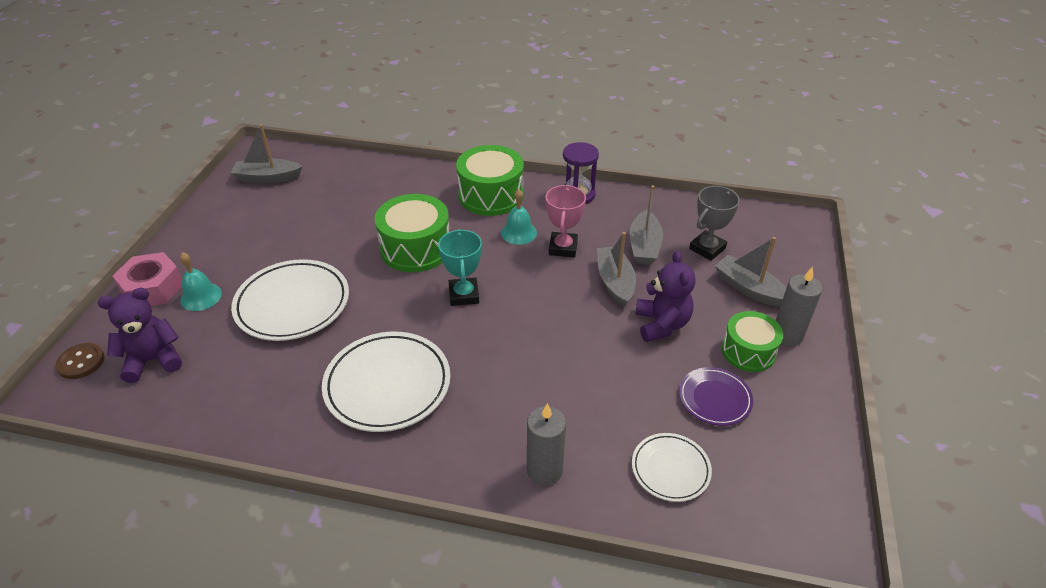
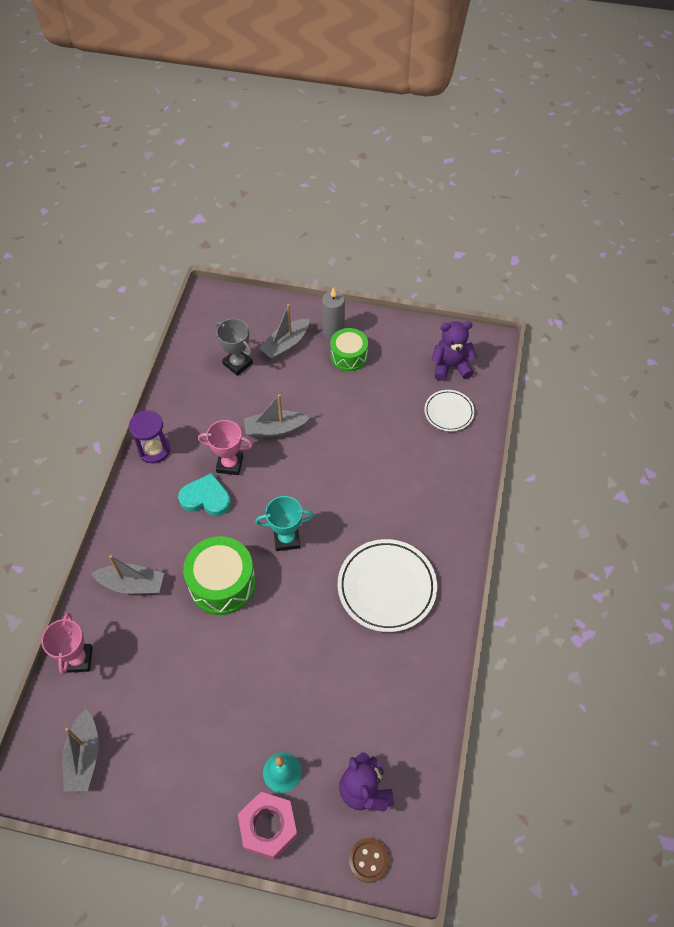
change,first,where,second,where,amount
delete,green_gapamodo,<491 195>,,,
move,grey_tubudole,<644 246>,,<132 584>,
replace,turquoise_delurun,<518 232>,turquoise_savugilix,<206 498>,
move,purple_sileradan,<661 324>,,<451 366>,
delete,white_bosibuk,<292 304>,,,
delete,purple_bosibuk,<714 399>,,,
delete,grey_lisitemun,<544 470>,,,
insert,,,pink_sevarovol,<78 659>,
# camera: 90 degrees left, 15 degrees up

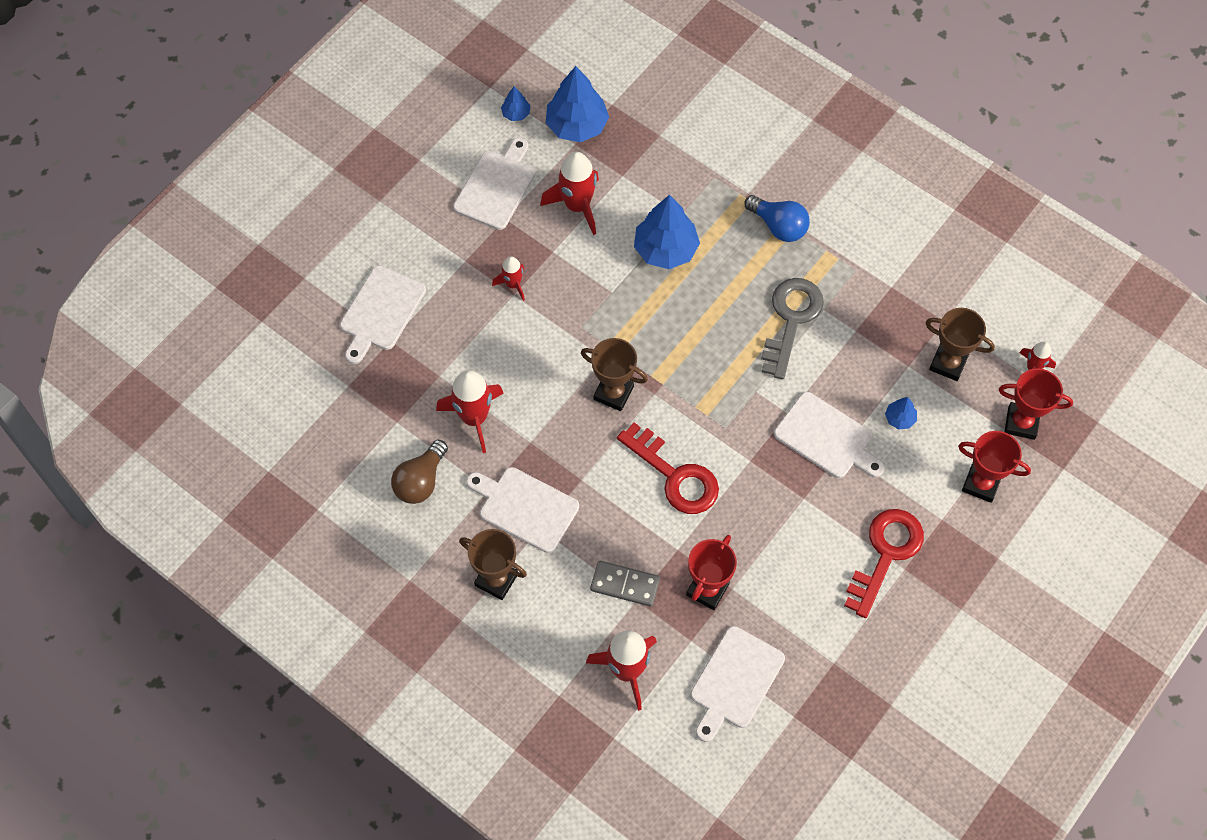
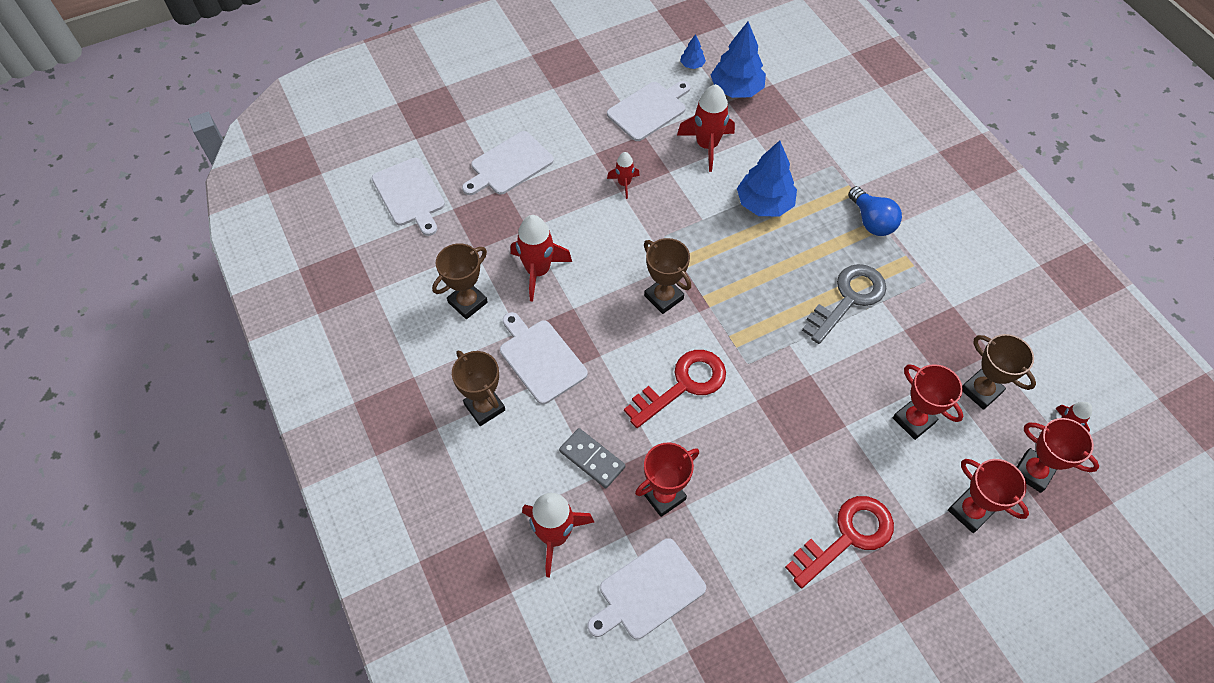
change,first,where,second,where,amount
move,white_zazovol,<827 438>,,<410 195>,
replace,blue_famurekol,<900 418>,red_sevarovol,<913 420>,
rotate,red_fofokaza,<674 475>,,<683 385>,105 degrees counterclockwise
replace,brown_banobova,<421 481>,brown_sevarovol,<467 302>,
# camera: 25 degrees right, 5 degrees down

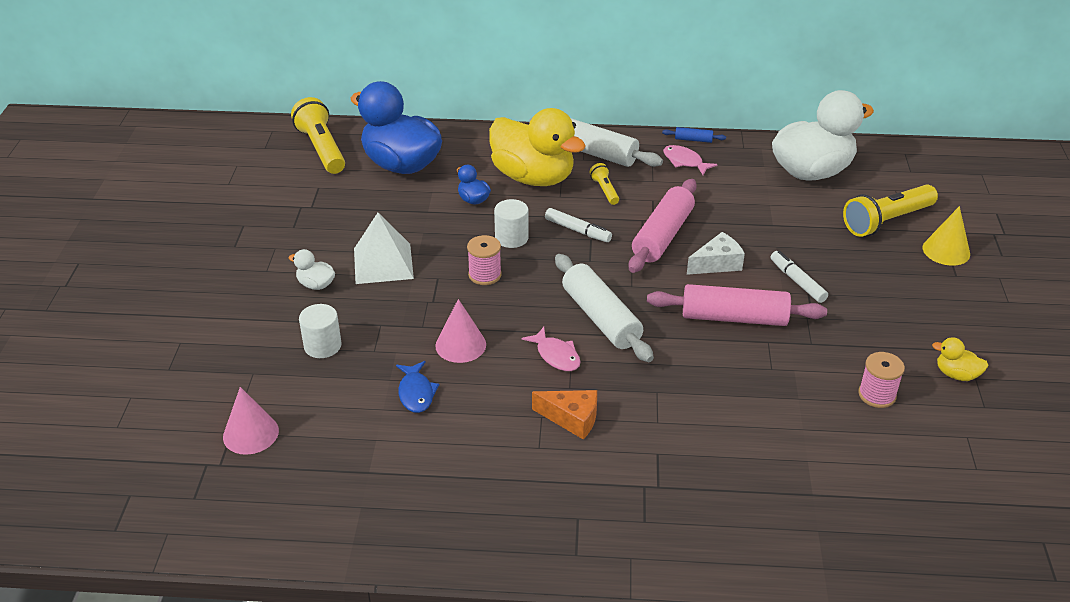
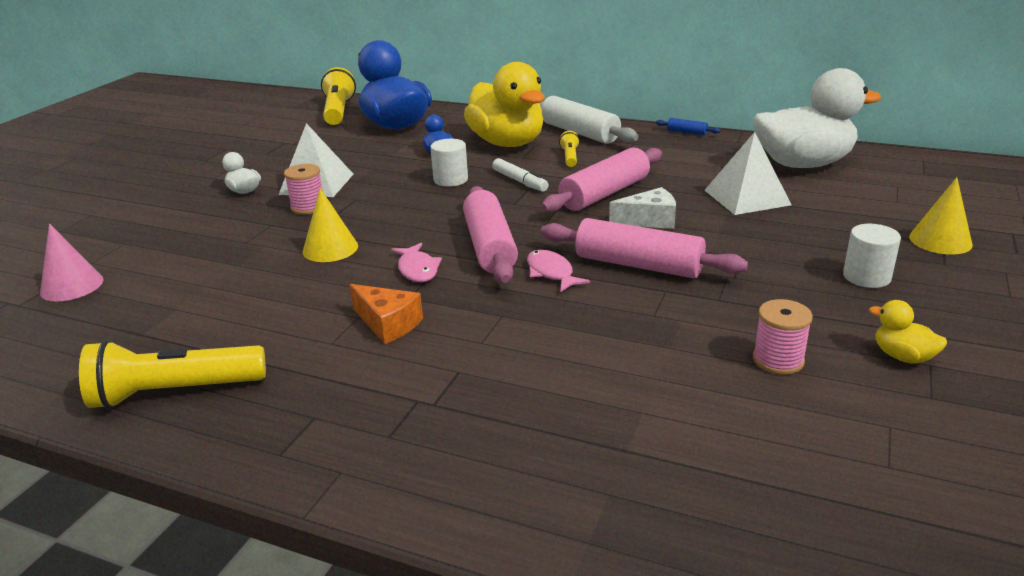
change,first,where,second,where,amount
move,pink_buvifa,<685 161>,,<551 273>,
move,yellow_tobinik,<886 221>,,<174 392>,
move,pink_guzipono,<485 275>,,<308 207>,
delete,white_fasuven,<797 281>,,,
recolor,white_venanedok,<600 318>,pink_venanedok,<489 246>,
recolor,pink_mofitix,<460 345>,yellow_mofitix,<330 248>,
move,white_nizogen,<322 346>,,<866 277>,
delete,blue_buvifa,<416 393>,,,
insert,,,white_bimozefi,<747 197>,
# camera: 20 degrees right, 10 degrees down

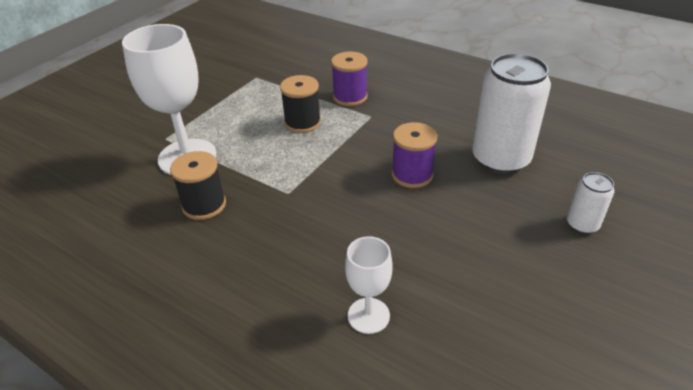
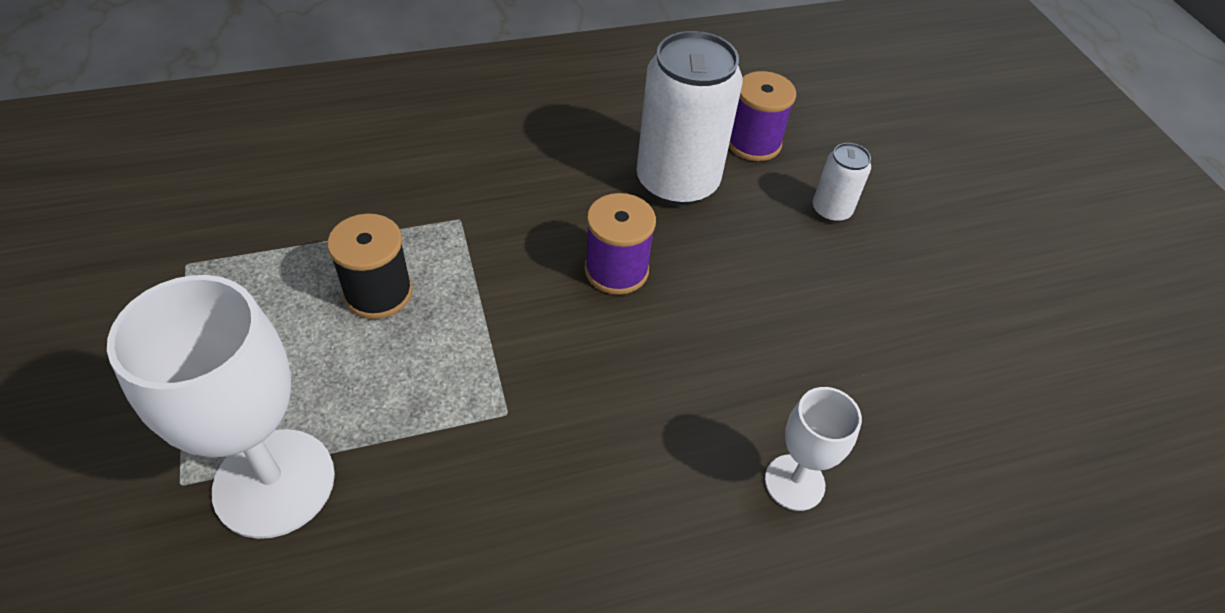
change,first,where,second,where,amount
move,purple_guzipono,<350 97>,,<753 143>,
delete,black_guzipono,<204 205>,,,
# camera: 55 degrees left, 10 degrees up

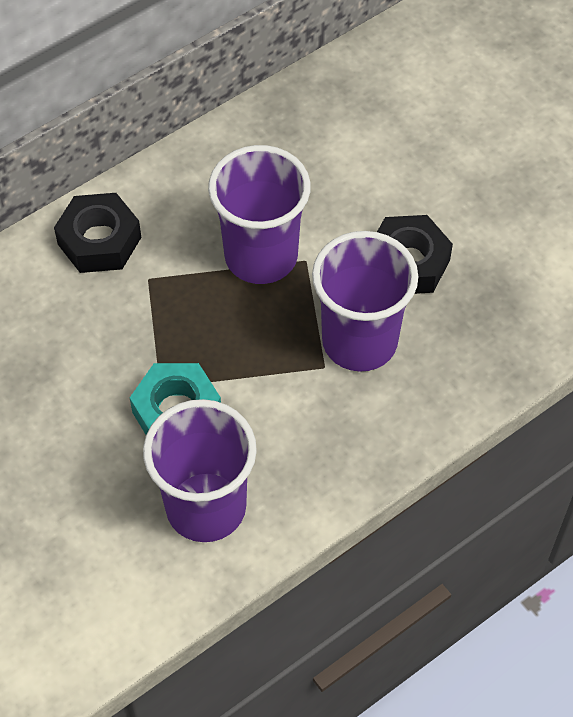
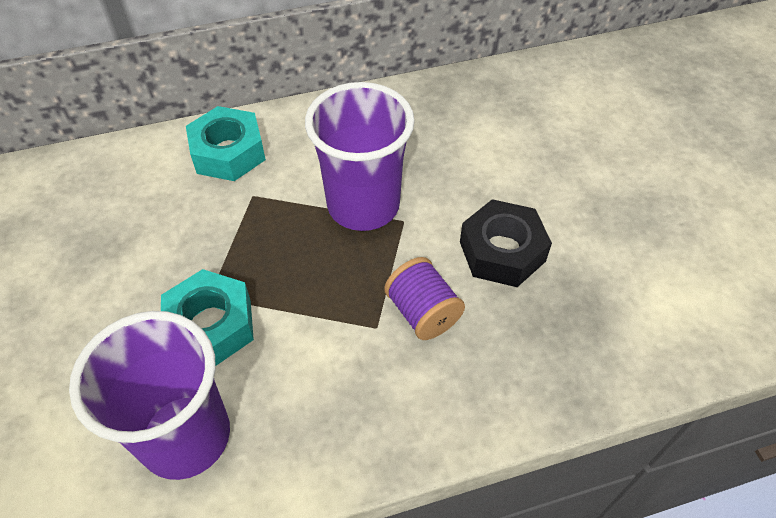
change,first,where,second,where,amount
recolor,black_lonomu,<99 241>,turquoise_lonomu,<228 153>,
replace,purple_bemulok,<359 341>,purple_guzipono,<423 312>,
# camera: 20 degrees right, 5 degrees down

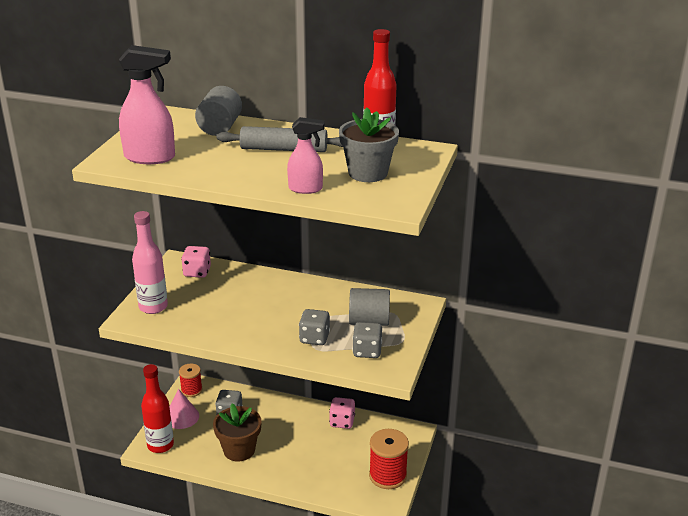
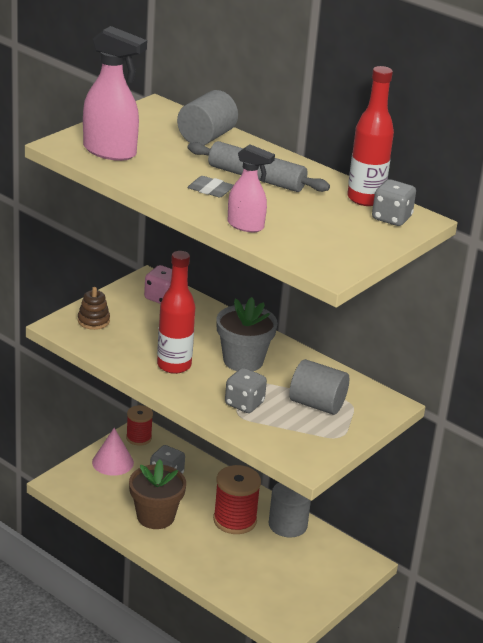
change,first,where,second,where,amount
move,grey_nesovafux,<368 173>,,<243 360>,
replace,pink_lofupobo,<153 307>,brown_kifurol,<93 321>,
move,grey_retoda,<367 351>,,<391 218>,
move,red_lofupobo,<160 445>,,<174 365>,
replace,pink_retoda,<342 422>,grey_nizogen,<287 525>,
move,red_guzipono,<387 475>,,<235 520>,
insert,,,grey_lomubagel,<210 190>,
# camera: 20 degrees right, 0 degrees up

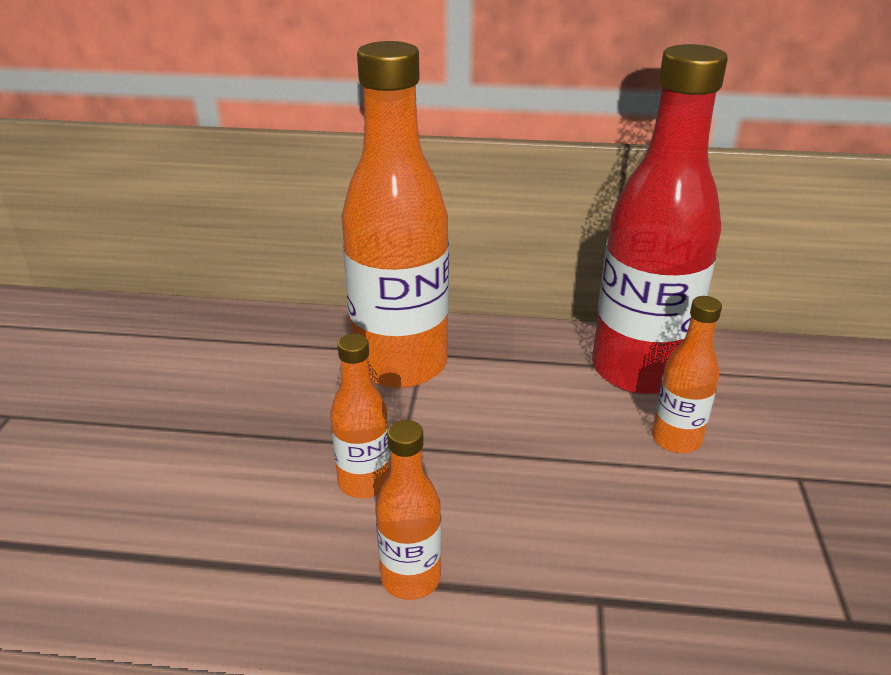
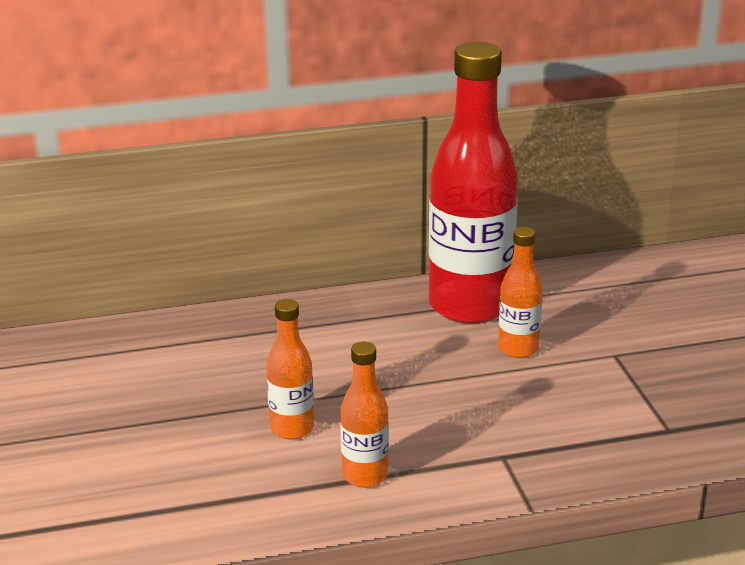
change,first,where,second,where,amount
delete,orange_lofupobo,<400 364>,,,
# camera: 20 degrees left, 5 degrees down

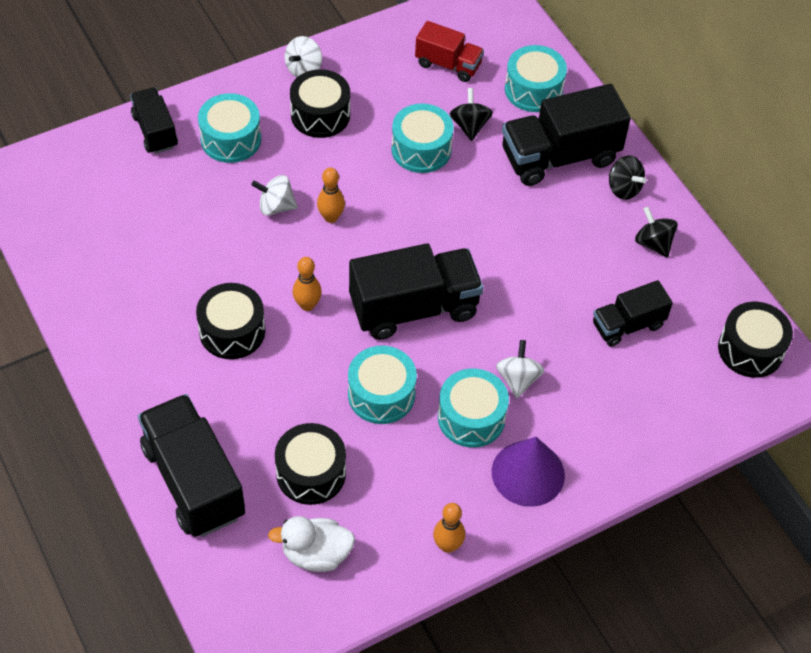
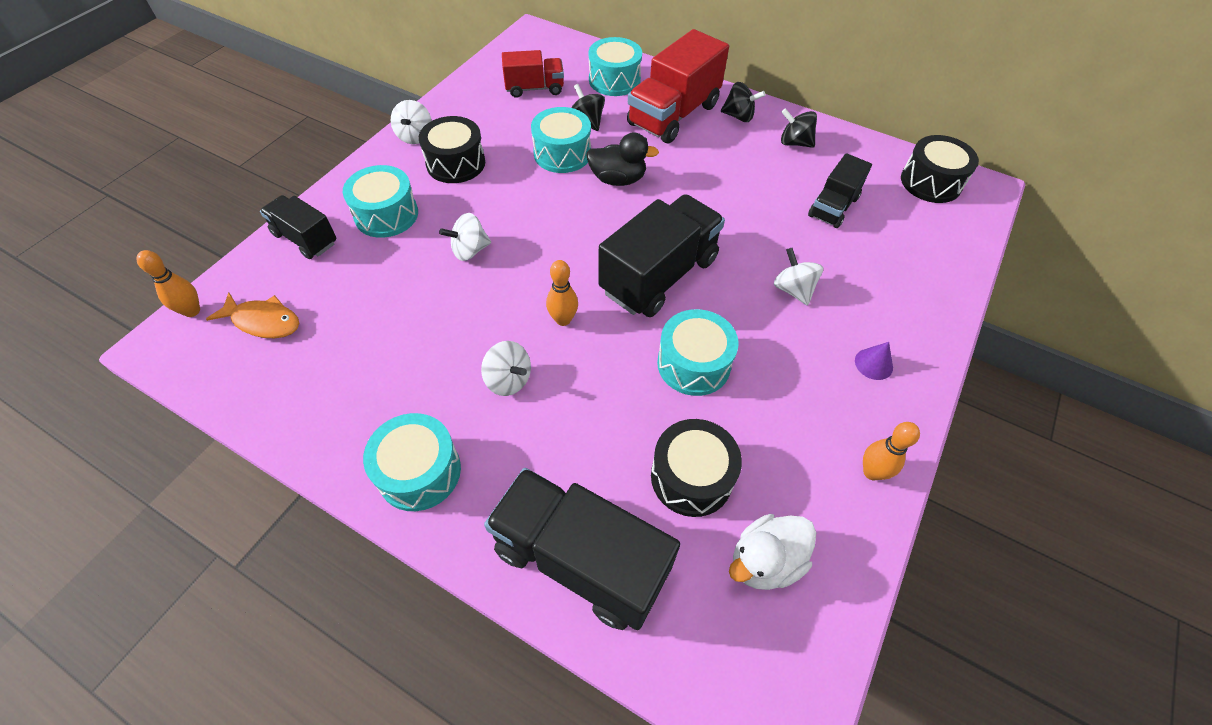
change,first,where,second,where,amount
recolor,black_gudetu,<559 157>,red_gudetu,<673 115>,
move,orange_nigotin,<331 217>,,<192 311>,
replace,black_gapamodo,<232 331>,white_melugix,<508 380>,
move,turquoise_gapamodo,<471 417>,,<419 472>,
resize,purple_mofitix,<528 473>,,<873 364>,x0.49
insert,,,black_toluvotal,<618 179>,
insert,,,orange_buvifa,<263 321>,
# camera: 30 degrees left, 0 degrees up

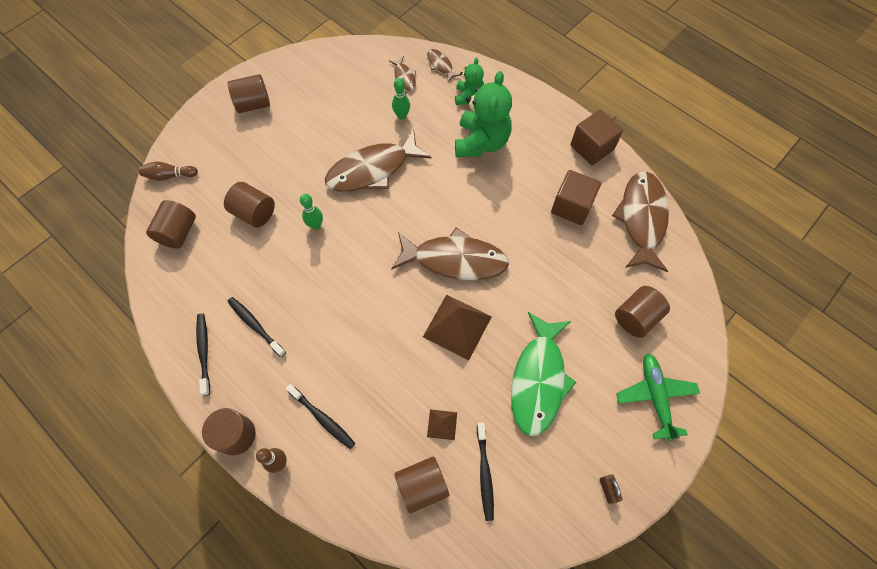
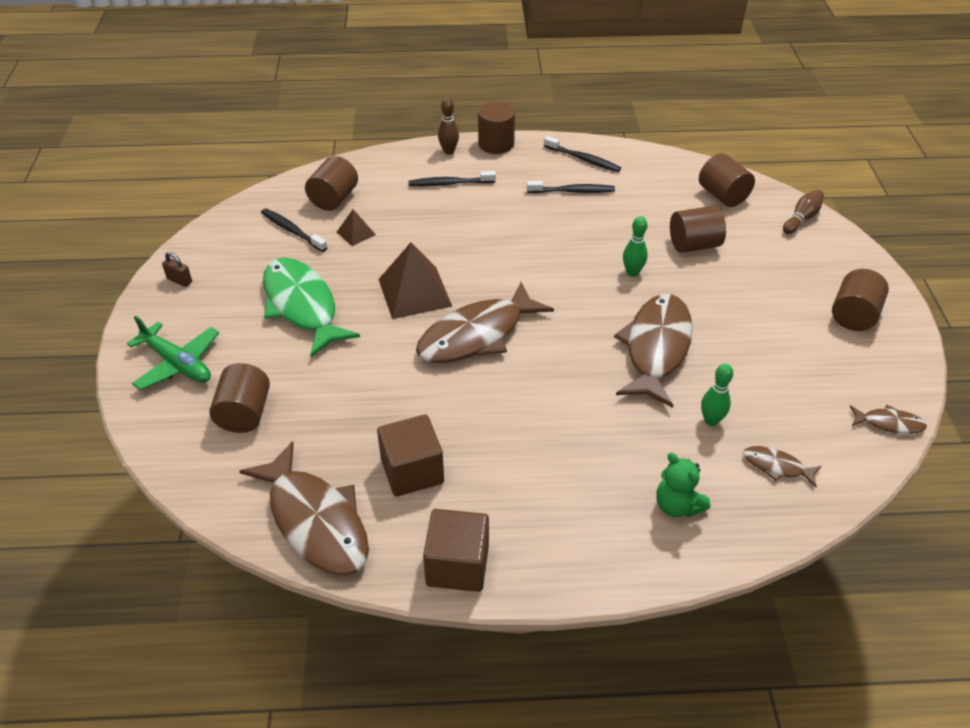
change,first,where,second,where,amount
move,brown_buvifa,<440 65>,,<889 423>,
delete,green_sileradan,<481 142>,,,
# camera: 135 degrees right, 20 degrees down

